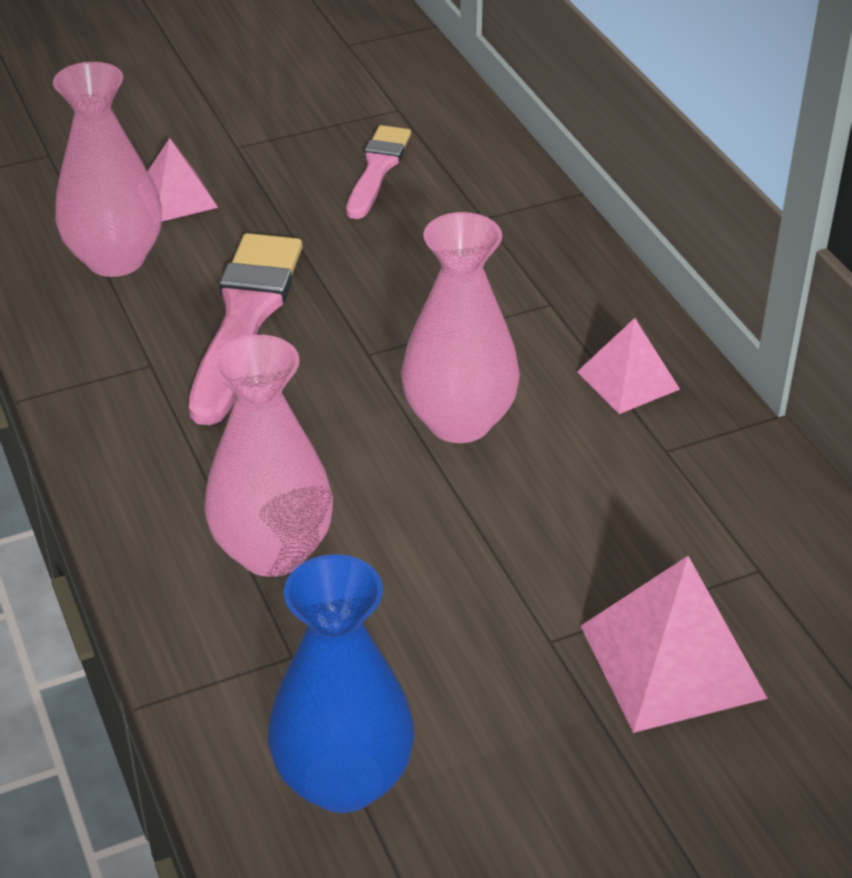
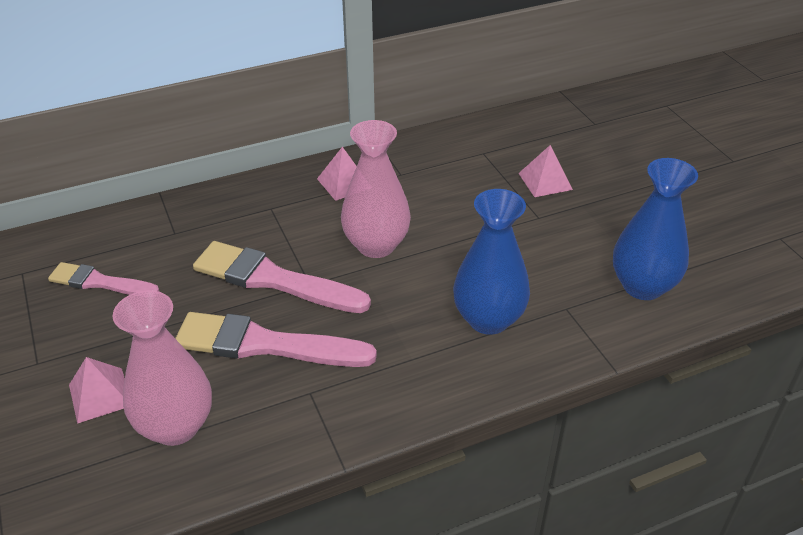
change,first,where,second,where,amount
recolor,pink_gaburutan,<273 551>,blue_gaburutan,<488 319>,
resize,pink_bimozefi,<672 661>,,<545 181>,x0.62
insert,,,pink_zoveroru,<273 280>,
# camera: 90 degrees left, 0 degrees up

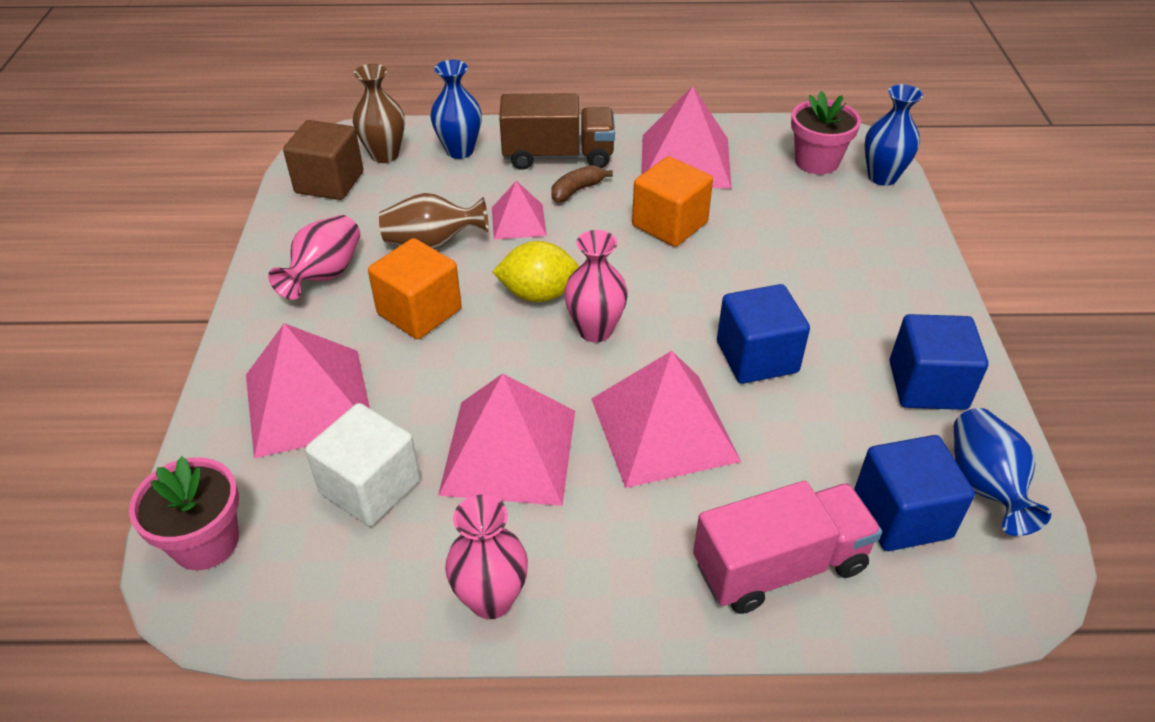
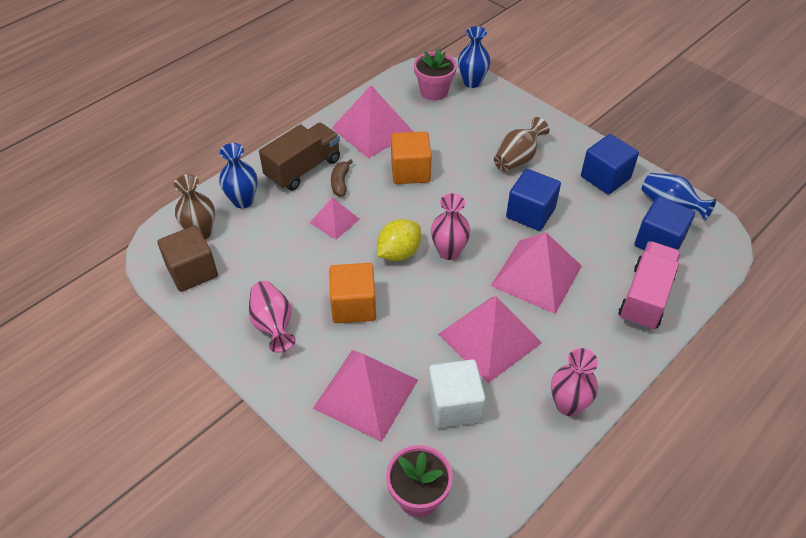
change,first,where,second,where,amount
move,brown_gaburutan,<432 243>,,<517 159>,
# camera: 45 degrees left, 5 degrees up

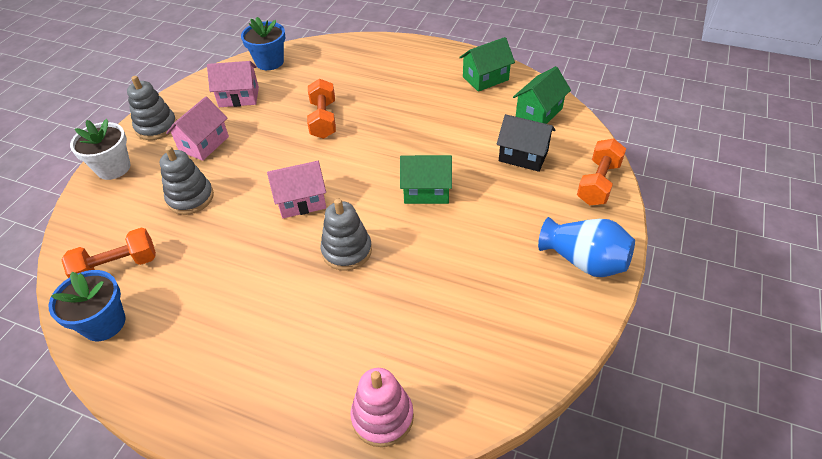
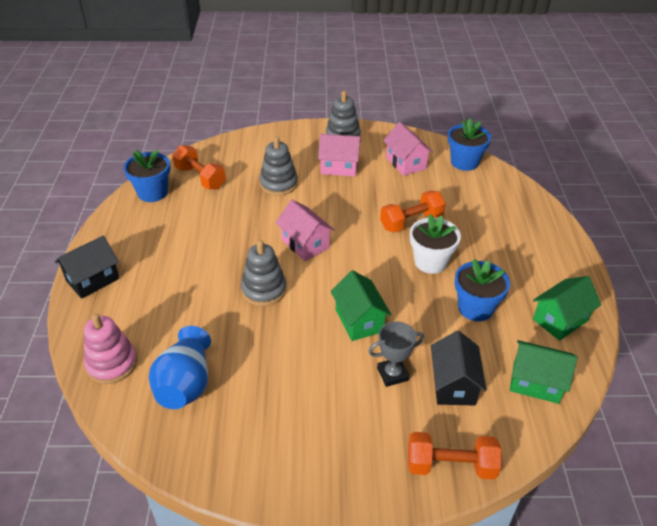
change,first,where,second,where,amount
rotate,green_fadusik,<485 78>,,<560 320>,75 degrees counterclockwise
move,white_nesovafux,<113 168>,,<430 262>,
move,blue_gaburutan,<584 261>,,<185 384>,
insert,,,black_fadusik,<93 280>,
insert,,,blue_nesovafux,<475 308>,
insert,,,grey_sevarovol,<392 374>,
# camera: 65 degrees right, 5 degrees down

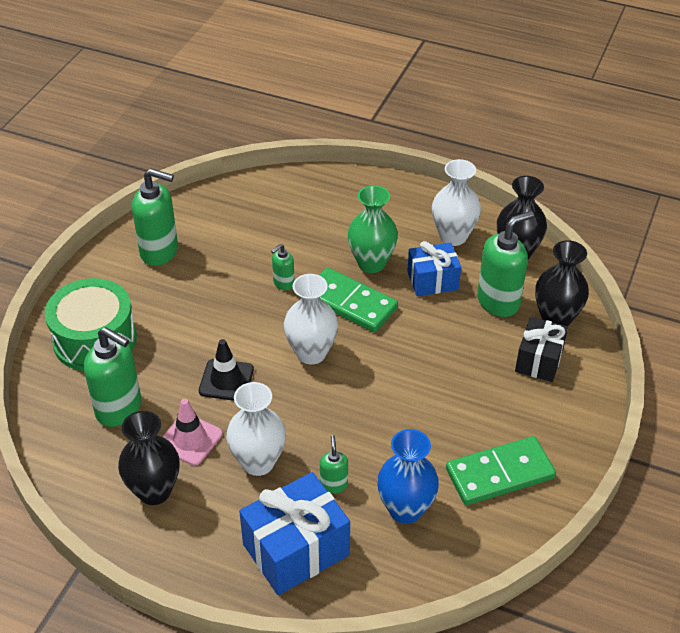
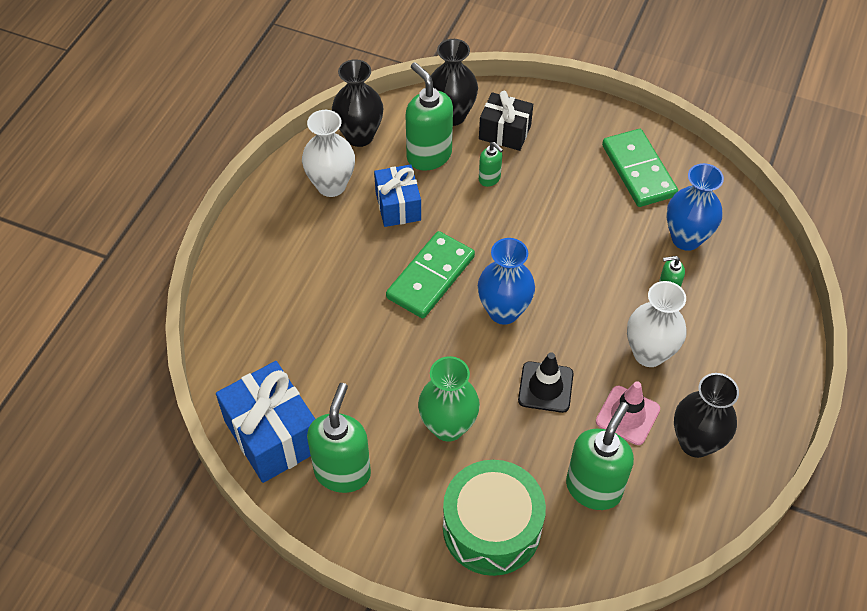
change,first,where,second,where,amount
move,green_gaburutan,<371 263>,,<448 426>,
move,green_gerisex,<283 283>,,<489 179>,
recolor,white_gaburutan,<311 353>,blue_gaburutan,<503 311>,
move,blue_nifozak,<296 550>,,<273 435>,
# camera: 90 degrees left, 10 degrees up

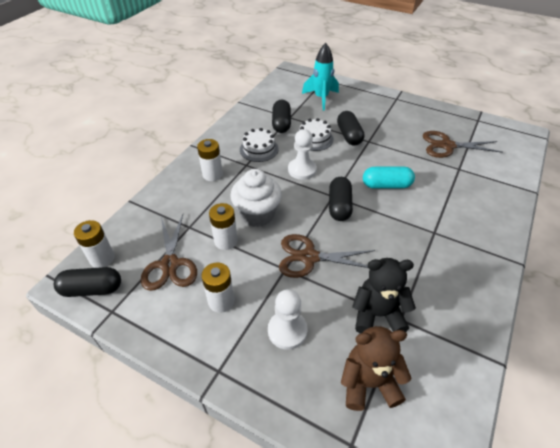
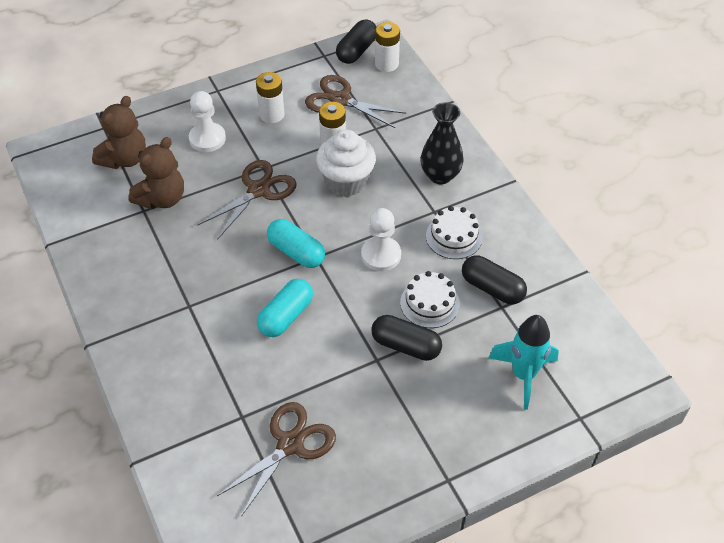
change,first,where,second,where,amount
replace,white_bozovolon,<212 174>,black_gaburutan,<440 175>,
recolor,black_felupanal,<339 206>,turquoise_felupanal,<296 252>,
recolor,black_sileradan,<377 314>,brown_sileradan,<162 199>,
# camera: 125 degrees right, 5 degrees up

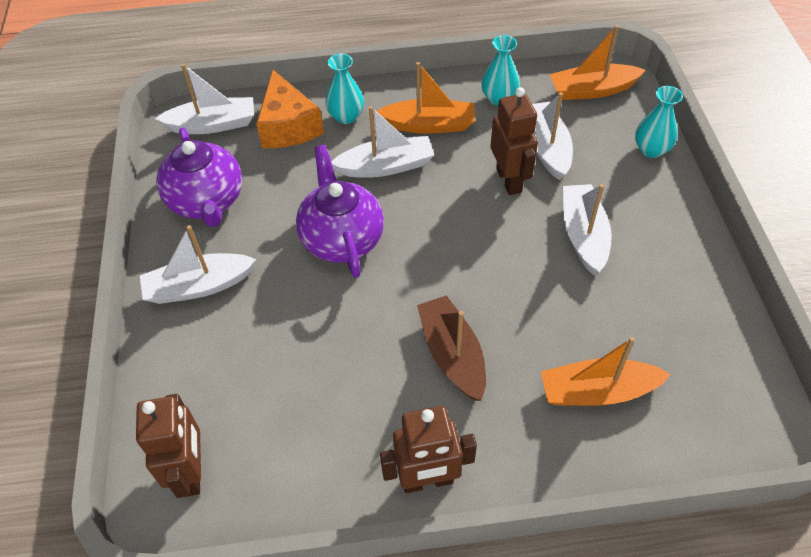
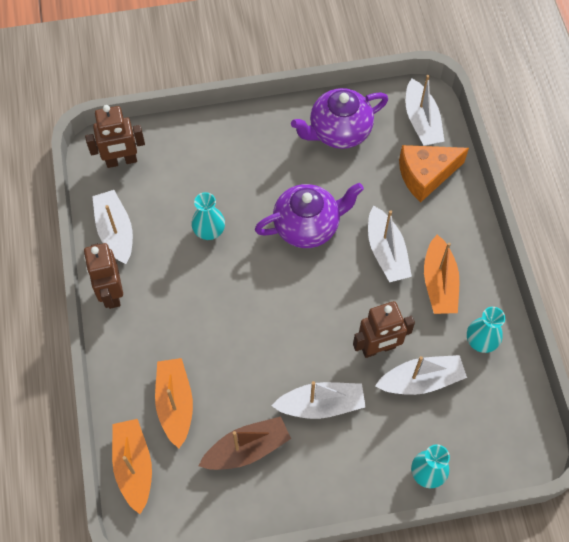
change,first,where,second,where,amount
move,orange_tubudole,<592 90>,,<134 466>,
move,turquoise_gaburutan,<346 116>,,<209 231>,
move,white_tubudole,<198 286>,,<115 231>,
move,brown_tubudole,<452 354>,,<247 449>,
# camera: 85 degrees right, 10 degrees up

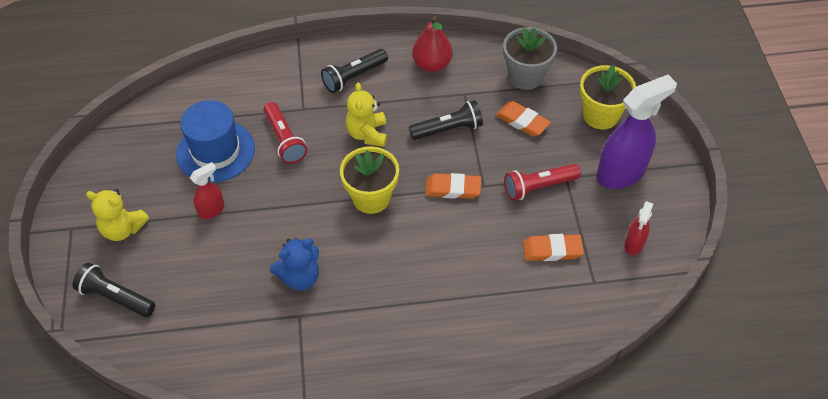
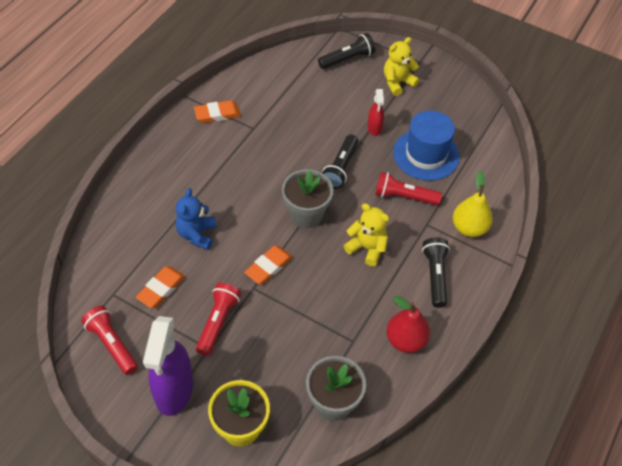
change,first,where,second,where,amount
move,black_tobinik,<448 129>,,<340 168>,
move,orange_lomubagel,<522 121>,,<217 114>,
recolor,yellow_nesovafux,<371 198>,grey_nesovafux,<306 214>,
replace,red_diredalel,<633 244>,red_tobinik,<112 344>,
move,blue_sileradan,<300 277>,,<196 234>,
insert,,,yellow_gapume,<469 228>,
# camera: 125 degrees right, 0 degrees up

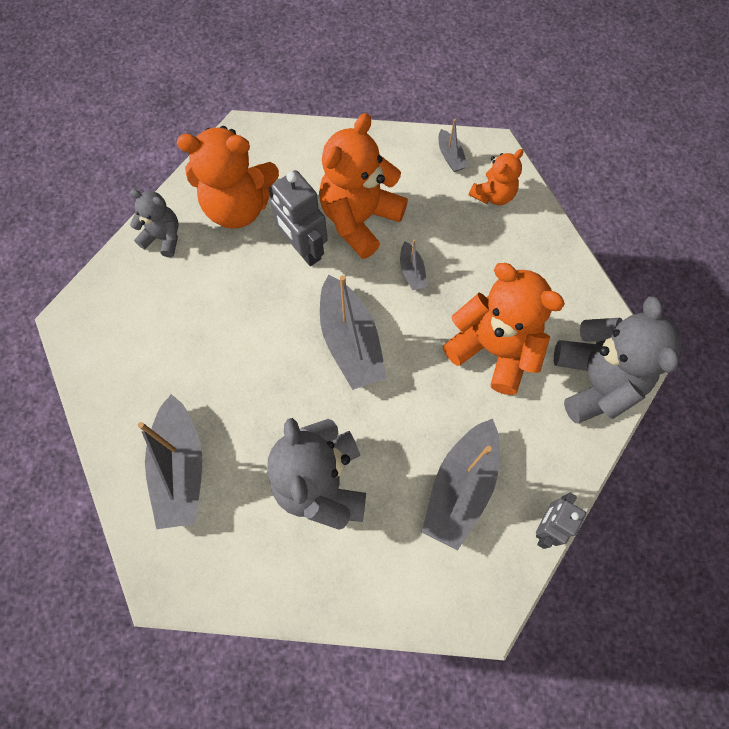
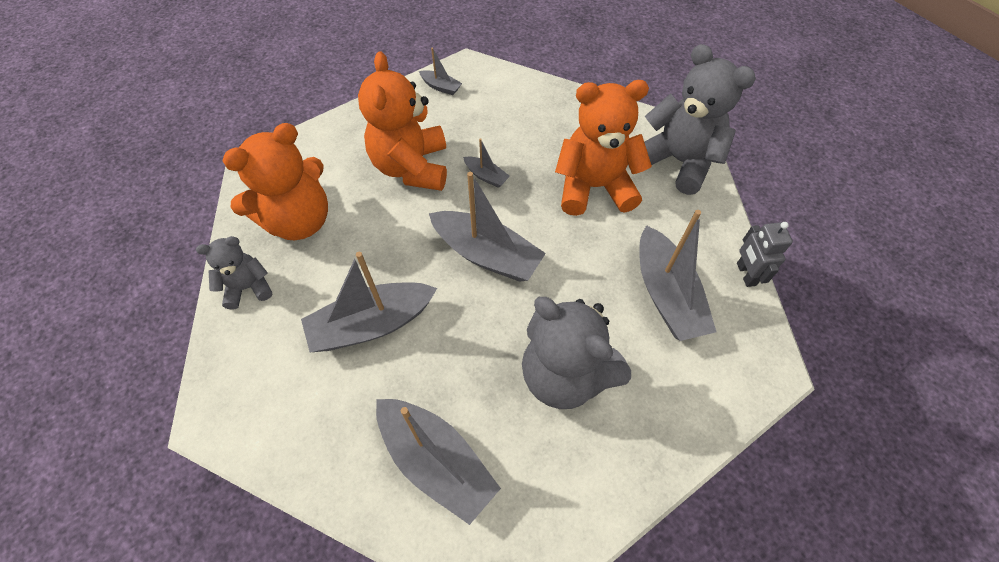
change,first,where,second,where,amount
delete,orange_sileradan,<493 195>,,,
delete,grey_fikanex,<303 249>,,,
insert,,,grey_tubudole,<372 324>,
# camera: 40 degrees left, 10 degrees down

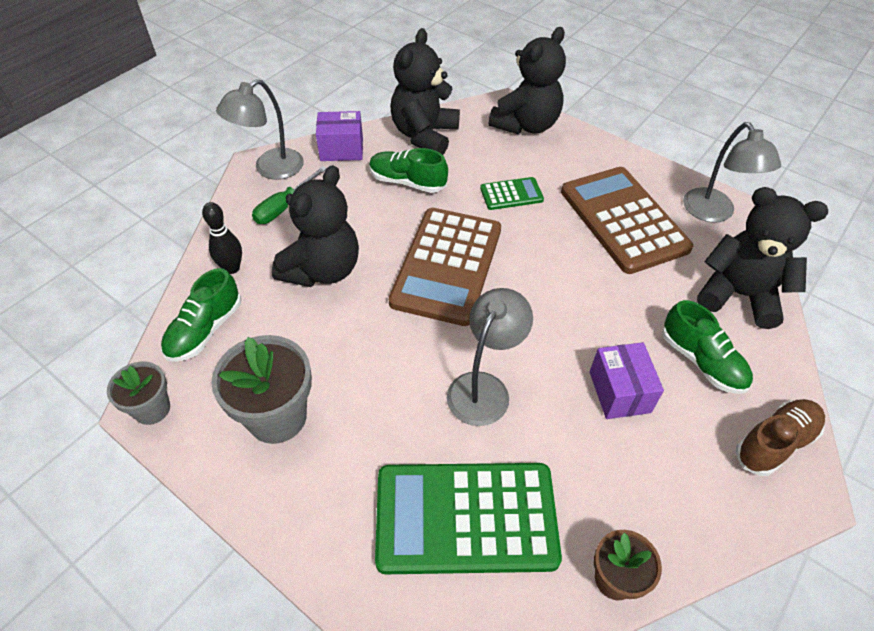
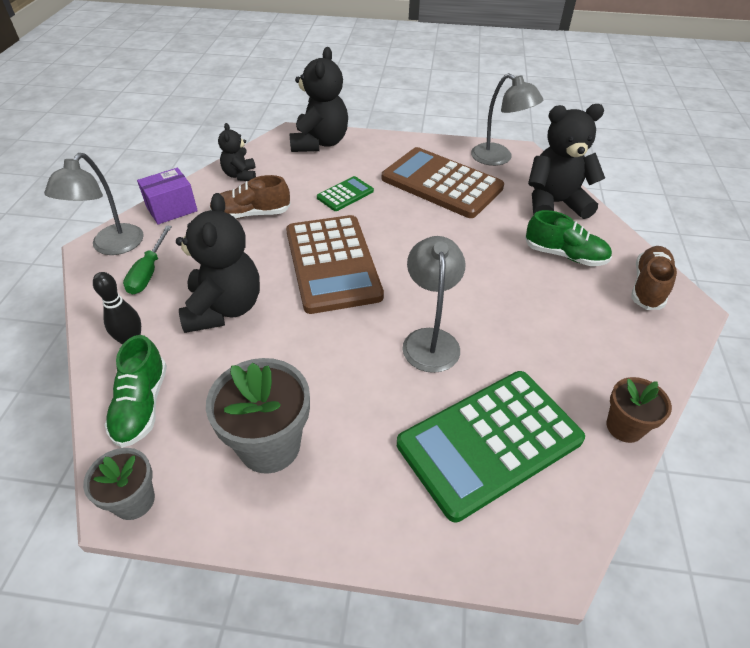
change,first,where,second,where,amount
resize,black_sileradan,<424 135>,,<240 175>,x0.55
recolor,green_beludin,<407 182>,brown_beludin,<251 214>,
delete,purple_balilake,<619 392>,,,
# camera: 30 degrees left, 5 degrees down

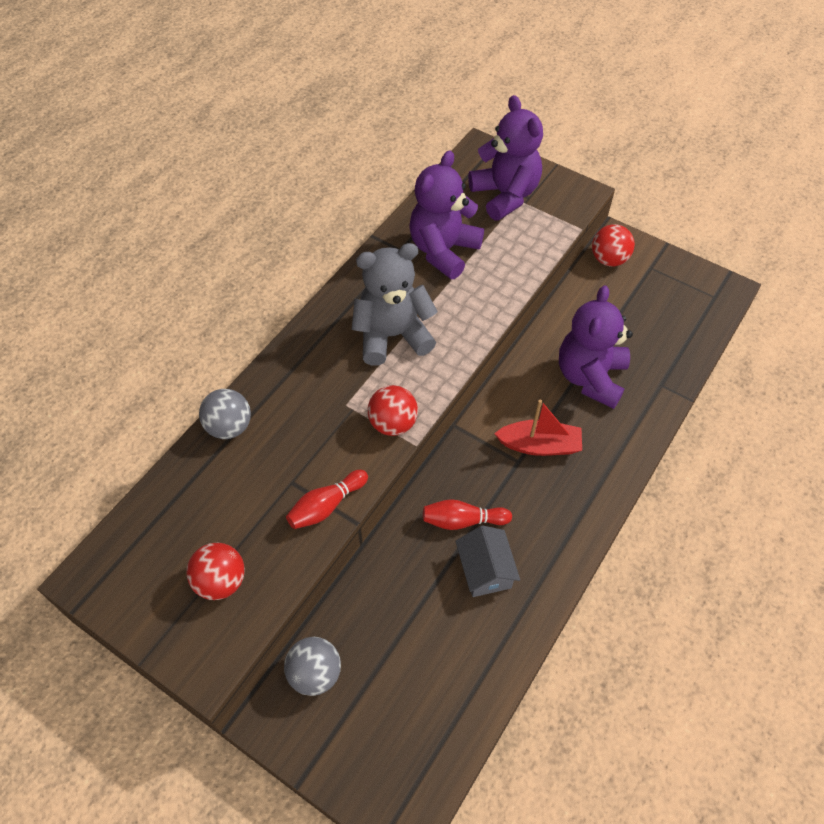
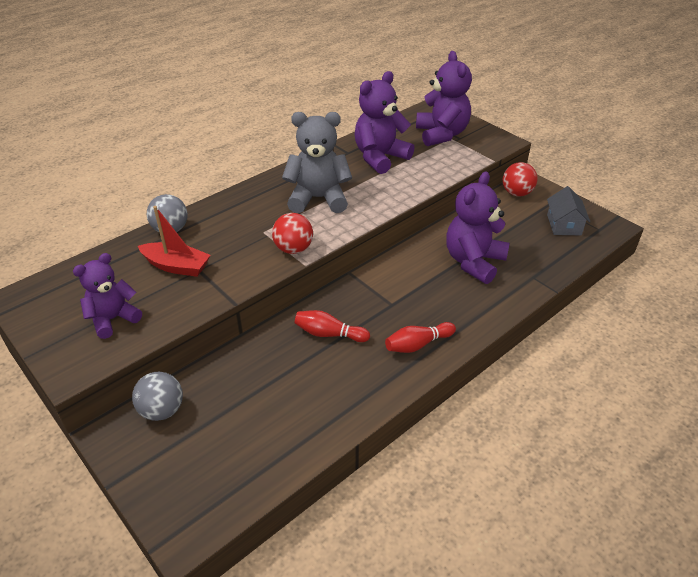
change,first,where,second,where,amount
move,red_tubudole,<539 445>,,<176 266>,
move,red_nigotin,<326 506>,,<418 344>,
move,grey_fadusik,<485 570>,,<564 225>,
replace,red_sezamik,<221 581>,purple_sileradan,<113 319>,
# camera: 15 degrees right, 15 degrees down

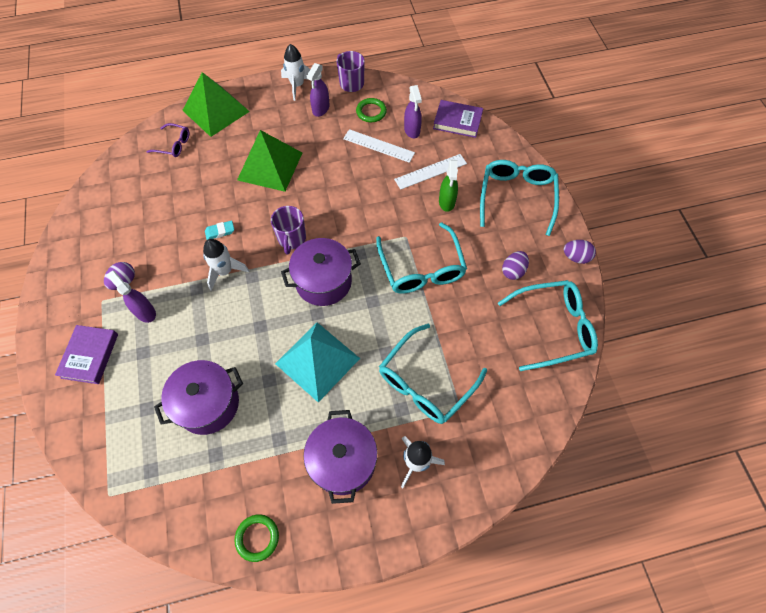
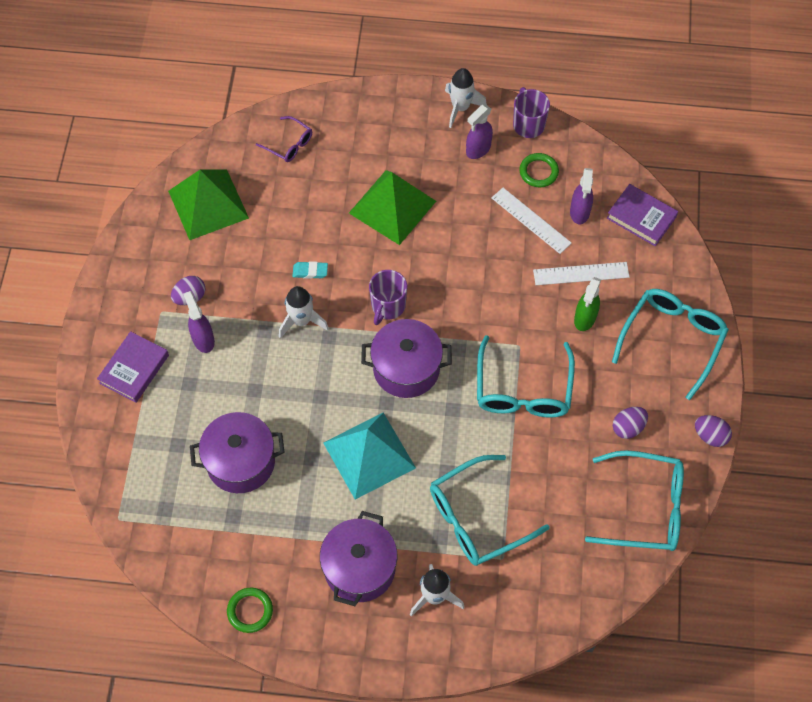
change,first,where,second,where,amount
move,green_bimozefi,<216 110>,,<208 204>,
# camera: 20 degrees right, 0 degrees up

